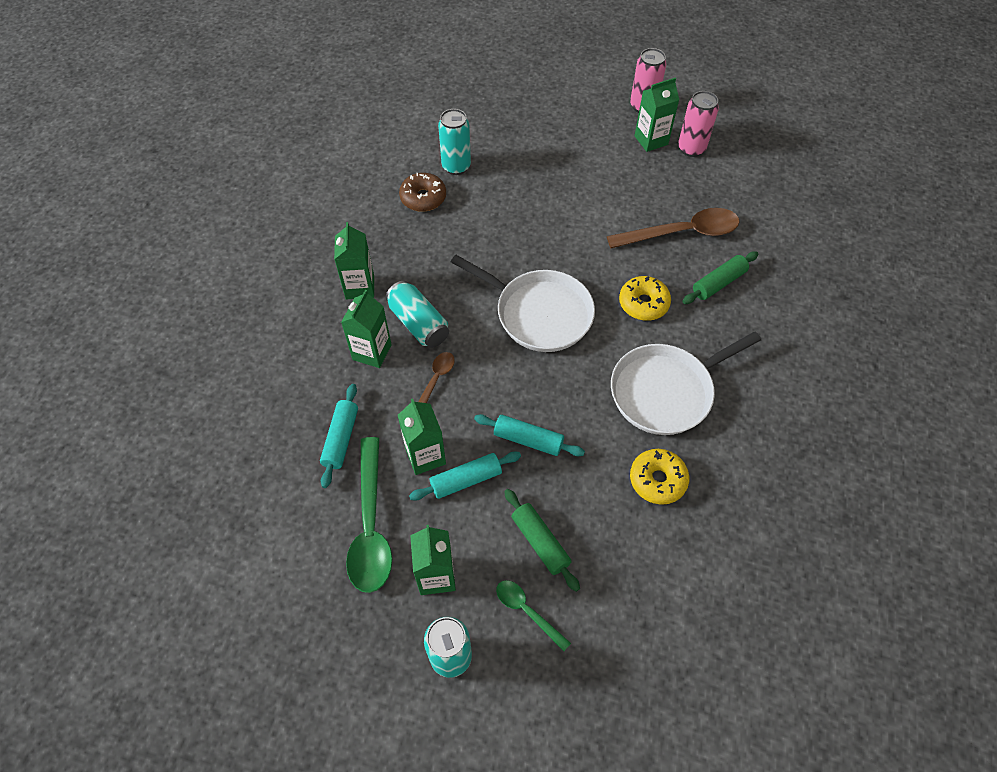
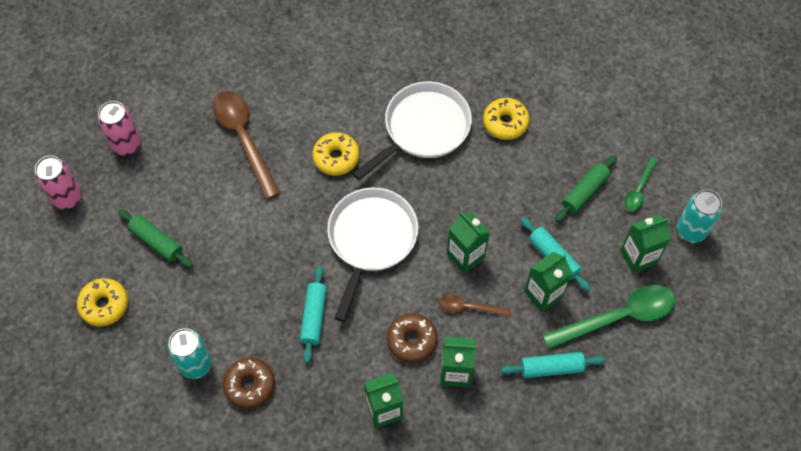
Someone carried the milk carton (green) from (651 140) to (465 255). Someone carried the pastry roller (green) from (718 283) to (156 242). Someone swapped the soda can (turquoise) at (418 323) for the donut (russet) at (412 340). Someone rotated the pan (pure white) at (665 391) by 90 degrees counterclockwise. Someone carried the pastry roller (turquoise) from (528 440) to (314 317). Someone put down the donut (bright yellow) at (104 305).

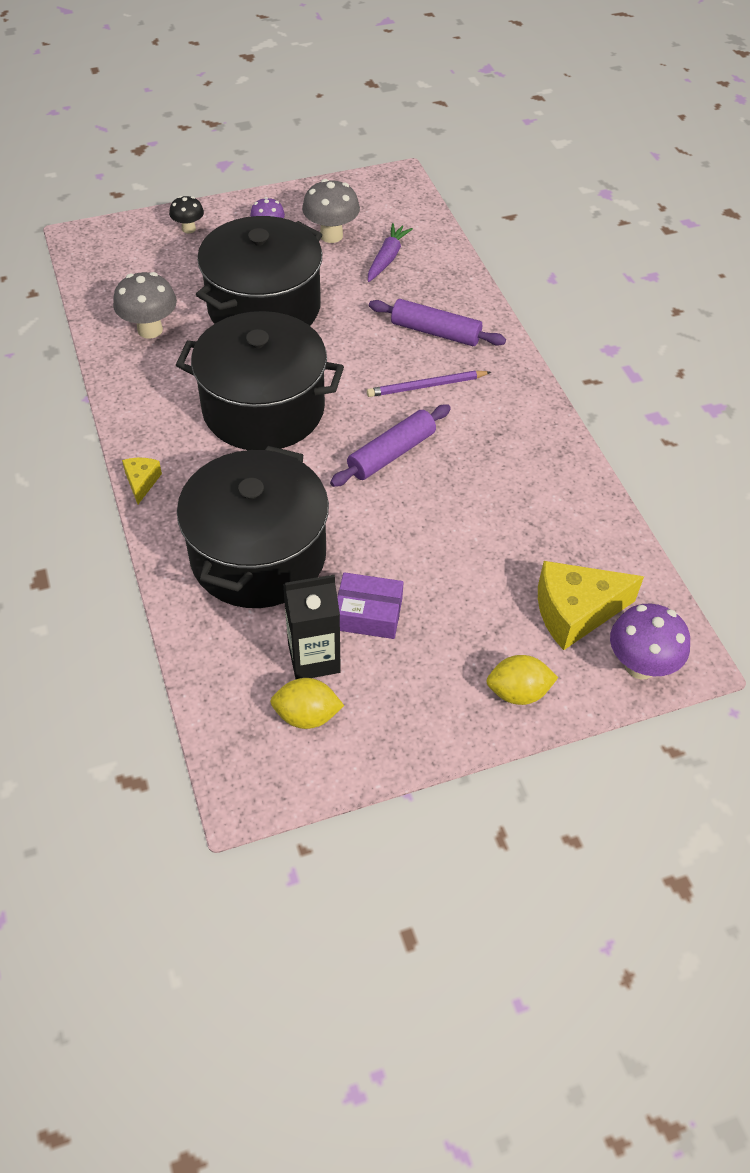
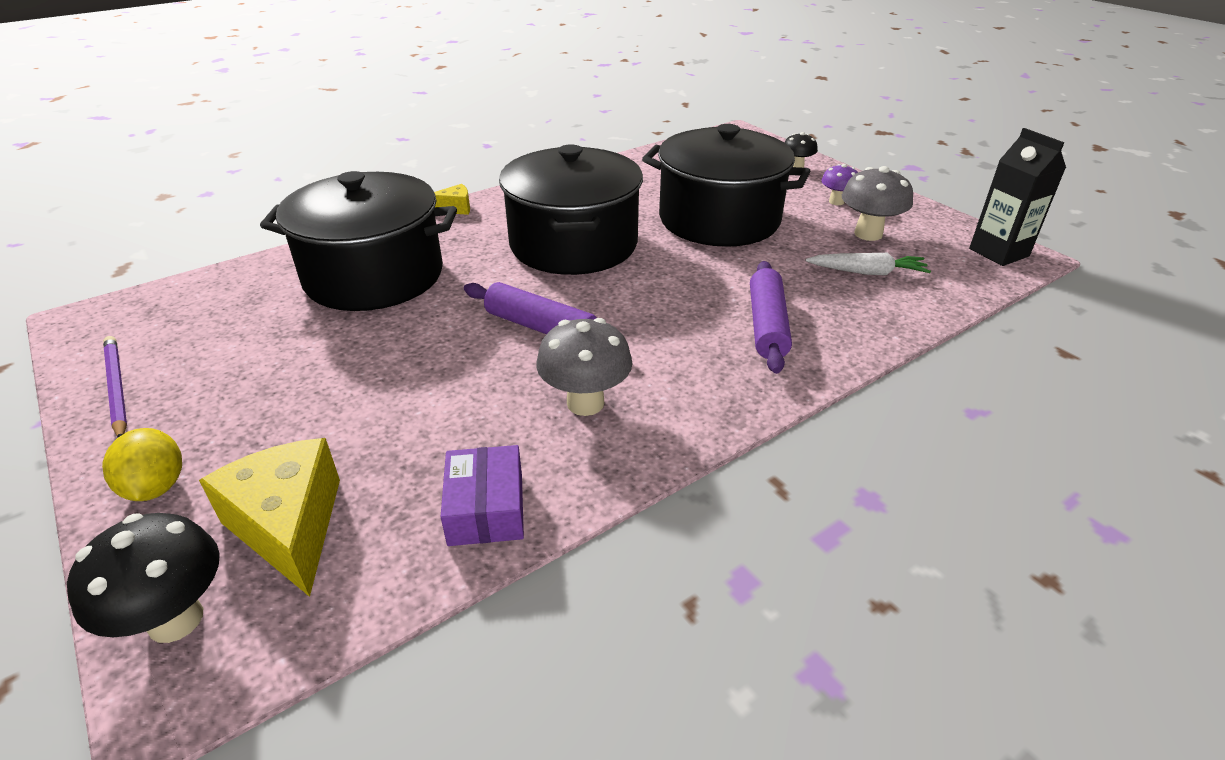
Someone repainted the toy carrot (purple) at (387 258), which became the toy carrot (pure white) at (867 272). Someone carried the toadstool (gray) from (150 330) to (585 403). Someone carried the wooden pencil (purple) from (426 386) to (116 388). Someone carried the box (purple) from (368 614) to (486 508). Someone carried the milk carton (jet-black) from (314 658) to (998 252). Someone repainted the toadstool (purple) at (640 666), which became the toadstool (jet-black) at (175 620). Someone took away the lemon (bright yellow) at (307 715).

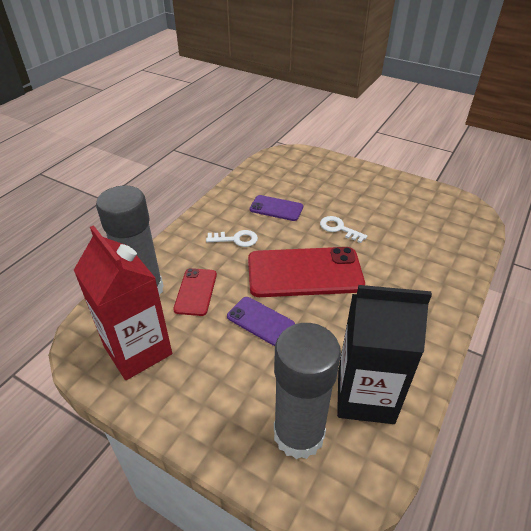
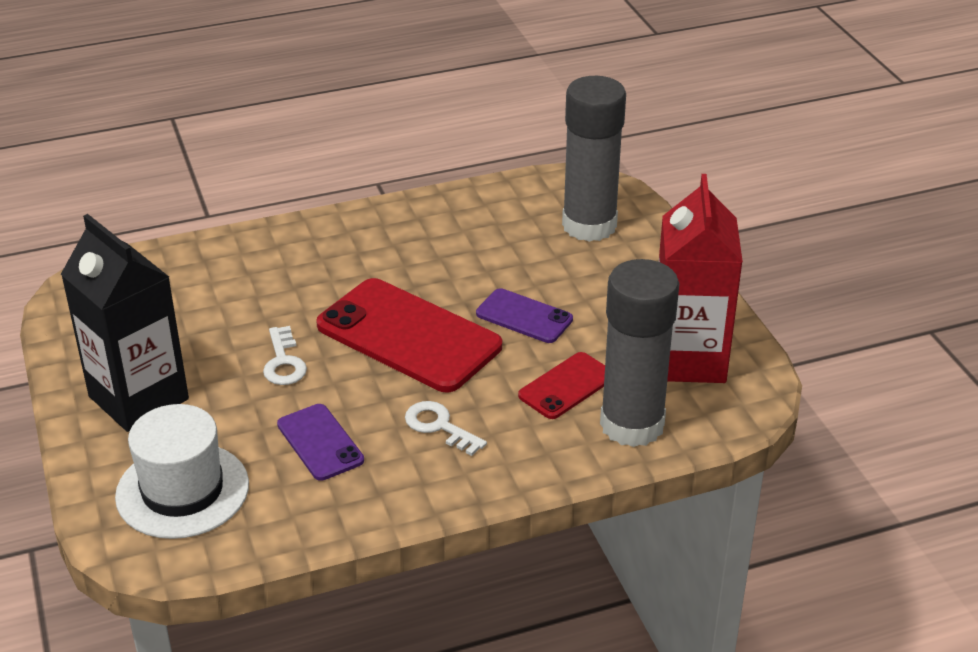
Someone carried the milk carton (jet-black) from (365 396) to (138 398). Someone rotated the mobile phone (purple) at (260 321) by 45 degrees counterclockwise. Someone put down the tall hat (pure white) at (182 490).

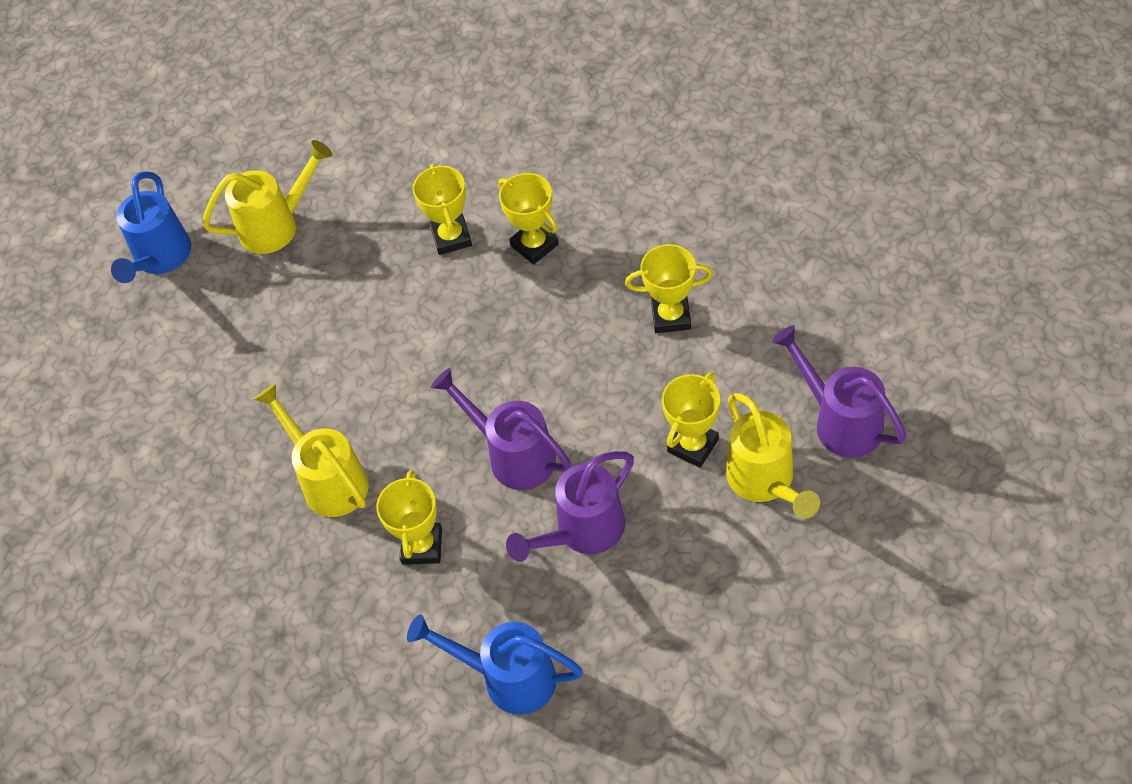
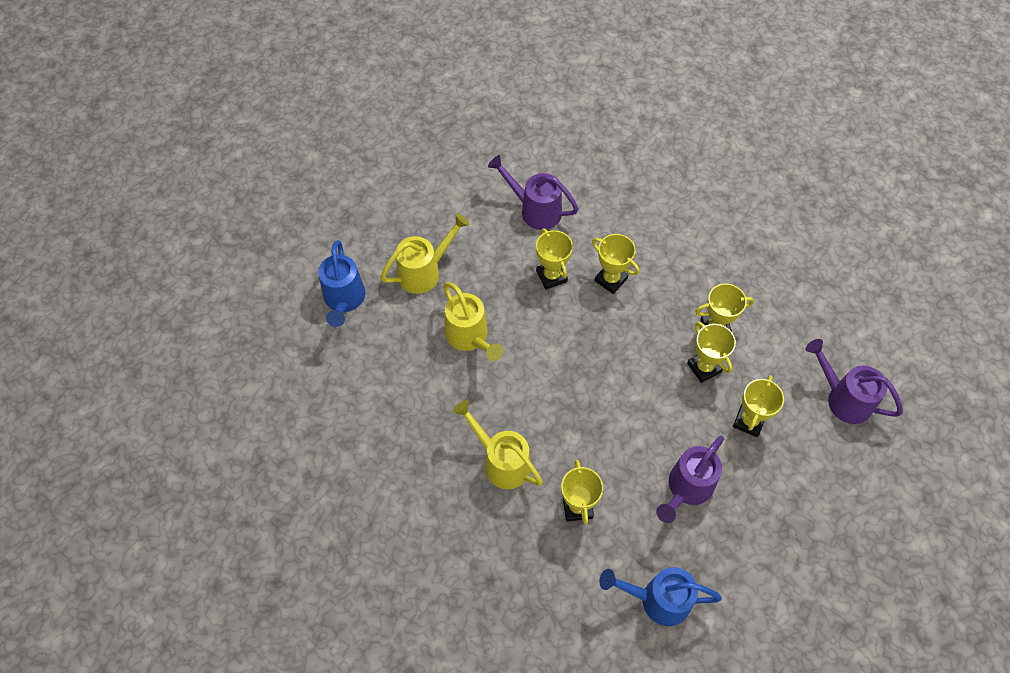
Someone carried the watering can (purple) from (513 455) to (535 210). Someone carried the watering can (bright yellow) from (765 481) to (470 337). Someone put down the prize cup (bright yellow) at (704 367).

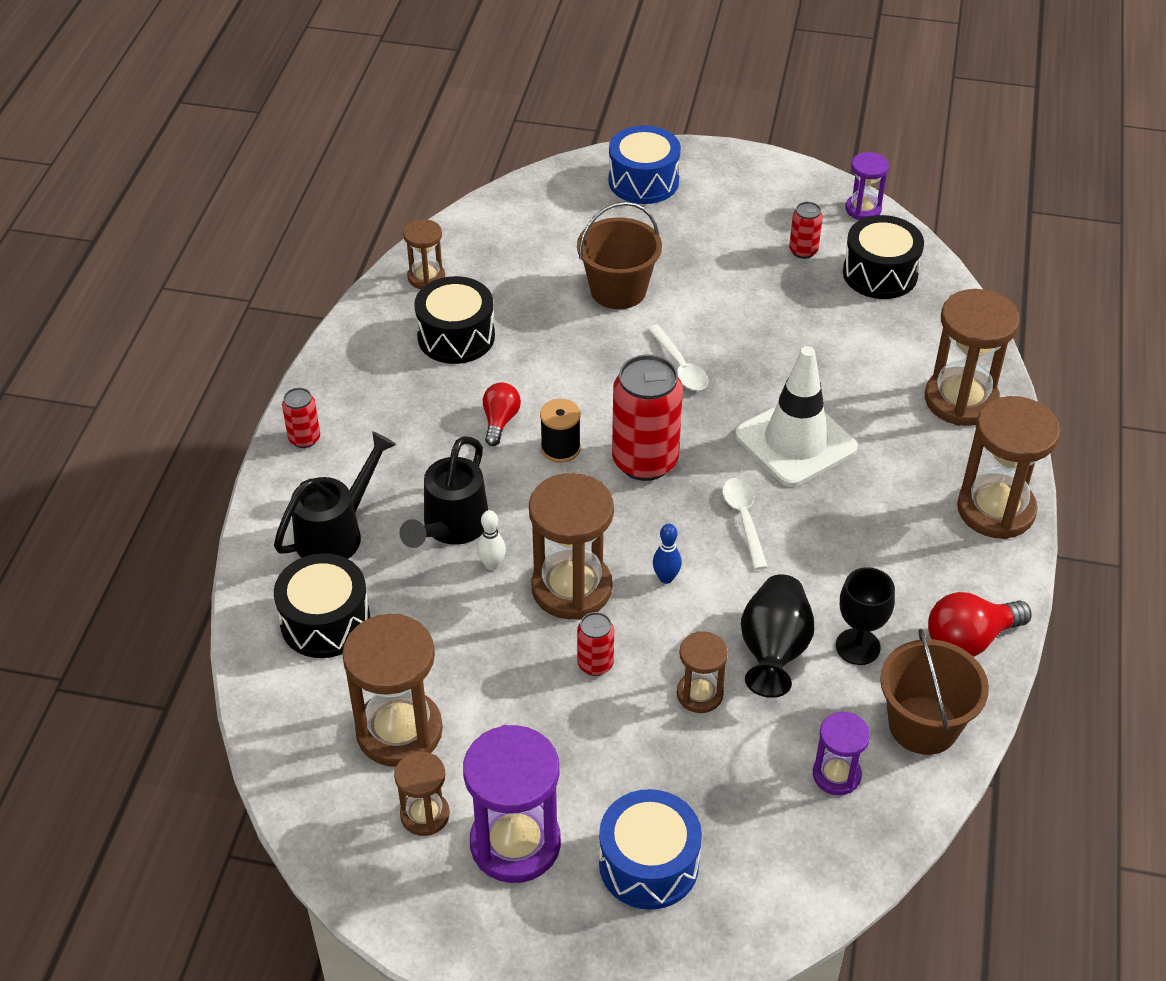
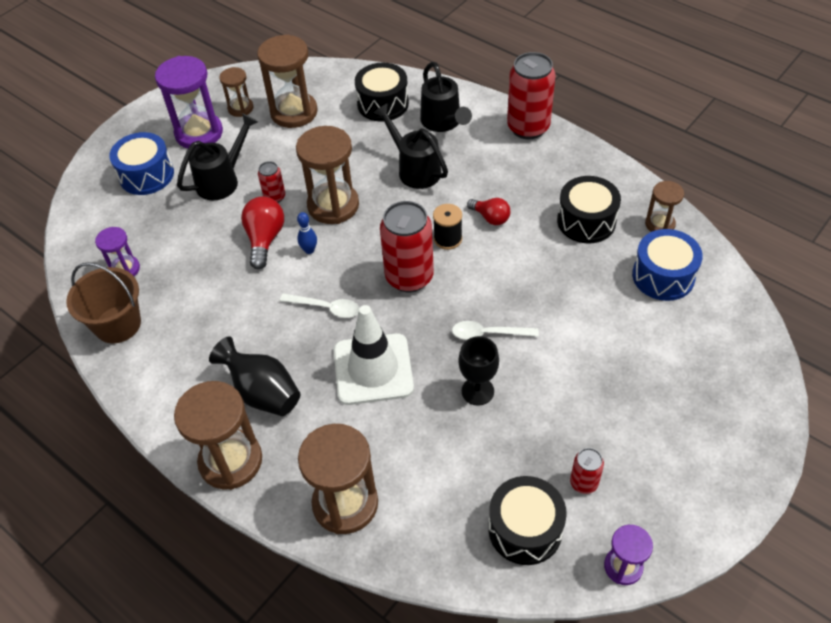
Someone carried the drum (cobalt) from (643 181) to (663 276). Someone took away the sand bucket (russet) at (618 290). Someone scaled the soda can (crimson) at (304 438) by 2.03. Someone took away the skittle (pure white) at (492 565). Someone carried the chalice (jet-black) from (858 647) to (477 391). Someone carried the vase (jet-black) from (773 651) to (262 393). Someone carried the light bulb (crimson) from (969 639) to (265 239). Someone took away the sand timer (russet) at (699 694). Someone put down the watering can (jet-black) at (222 180).

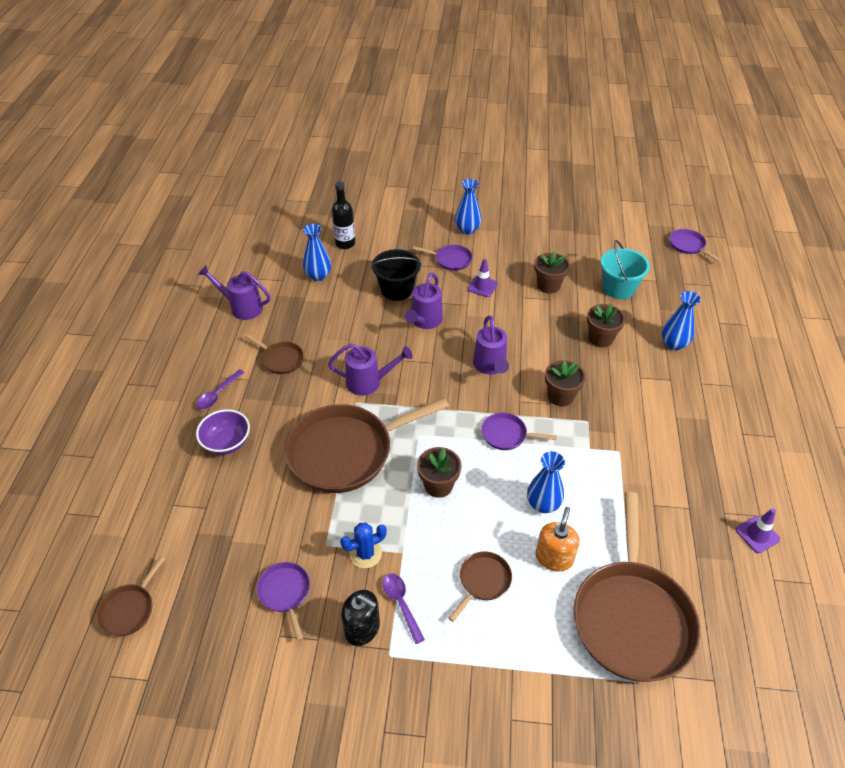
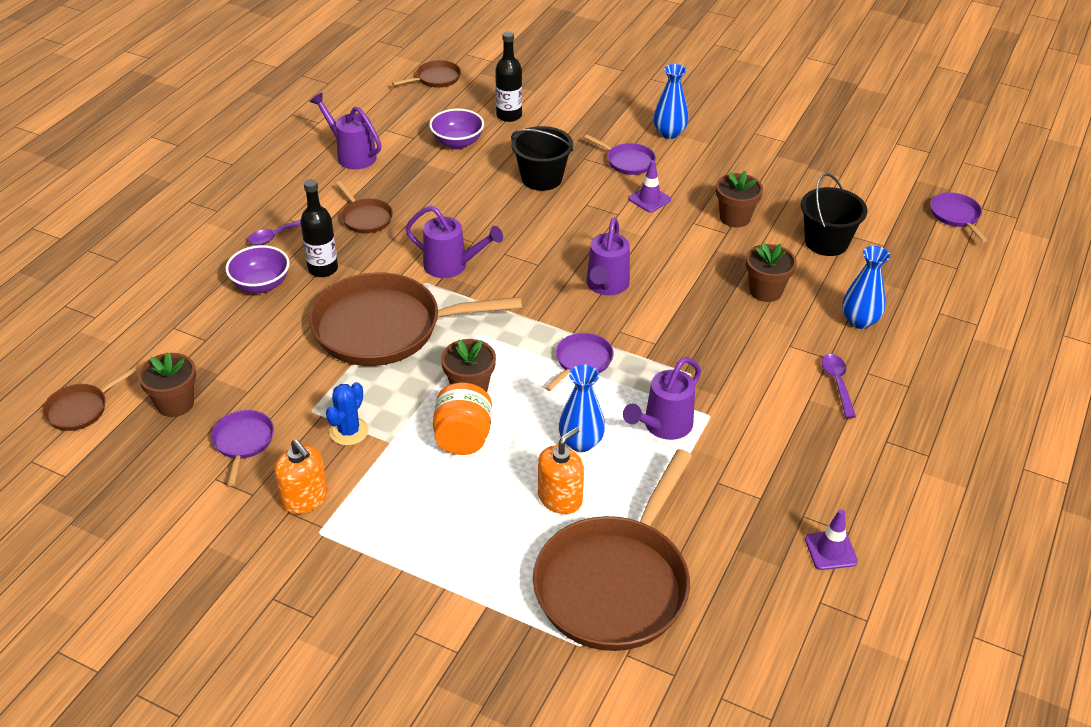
Someone swapped the vase (cobalt) at (318 276) for the serving bowl (purple) at (457 142). Someone repainted the sand bucket (turquoise) at (618 288), which became the sand bucket (jet-black) at (826 242). Someone carried the watering can (purple) from (424 321) to (663 426). Someone carried the flower pot (russet) from (560 396) to (175 404). Someone rotated the pan (purple) at (507 435) by 90 degrees clockwise. Someone rotated the prickly plant (cobalt) at (365 554) by 60 degrees counterclockwise. Someone carried the pan (russet) from (483 581) to (436 79). Someone carried the tablespoon (purple) from (401 604) to (837 384). Someone repainted the pump bottle (jet-black) at (362 628), which became the pump bottle (orange-coloured) at (305 499). Someone put down the flask (jet-black) at (323 269). Someone put down the jam jar (orange-coloured) at (463 438).

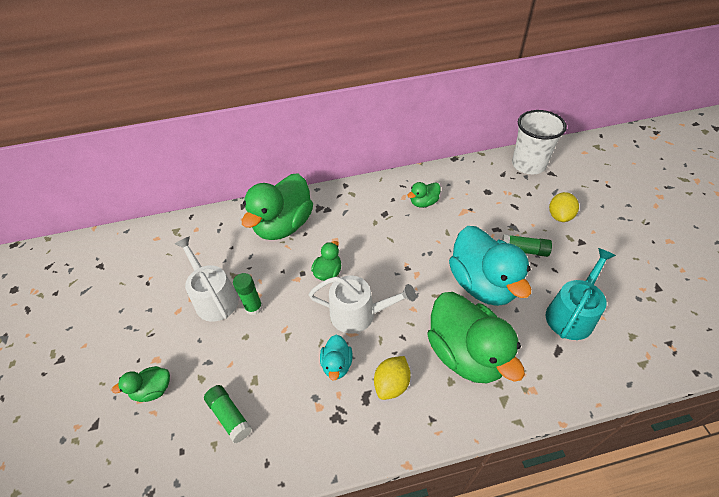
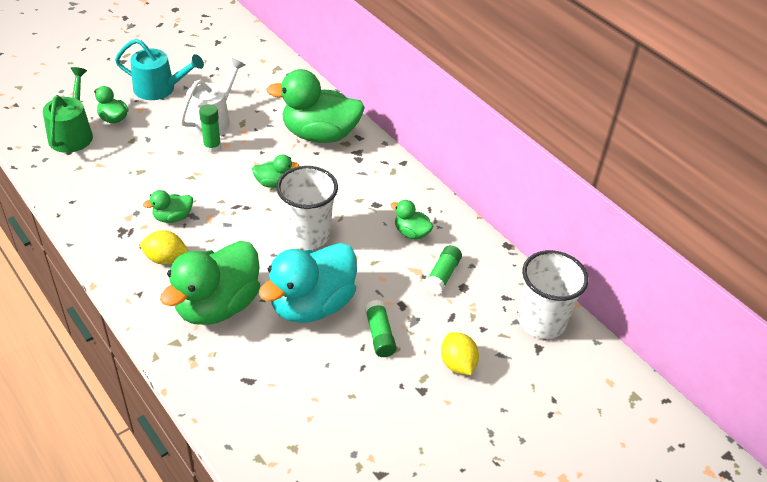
Someone rotated the lemon (bright yellow) at (559 216) by 75 degrees clockwise. Someone carried the watering can (turquoise) from (572 314) to (159 89). Someone took away the watering can (pure white) at (358 314). Someone repainted the rubber duck (turquoise) at (337 364), which became the rubber duck (green) at (173 217). Someone carried the stick of glue (green) from (230 416) to (442 276). Someone put down the watering can (green) at (72 134). Someone put down the beaker (pure white) at (307 234).

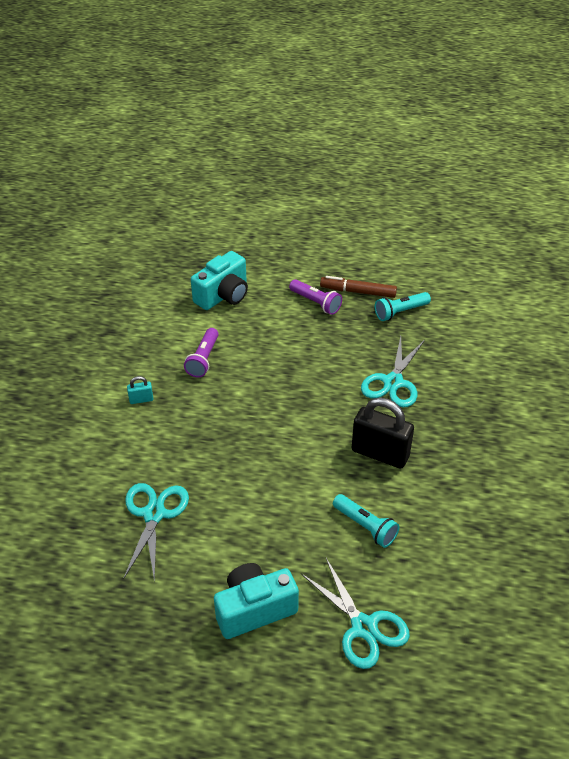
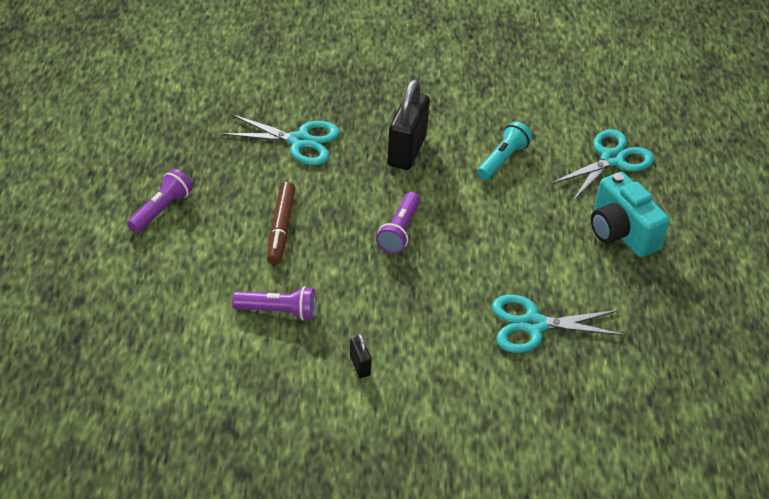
Someone took away the photo camera (turquoise) at (223 295). Someone carried the felt pen (russet) from (358 292) to (281 228). Someone took away the torch (turquoise) at (400 312). Someone repainted the padlock (turquoise) at (141 399), which became the padlock (jet-black) at (360 365). Someone put down the torch (purple) at (399 231).

